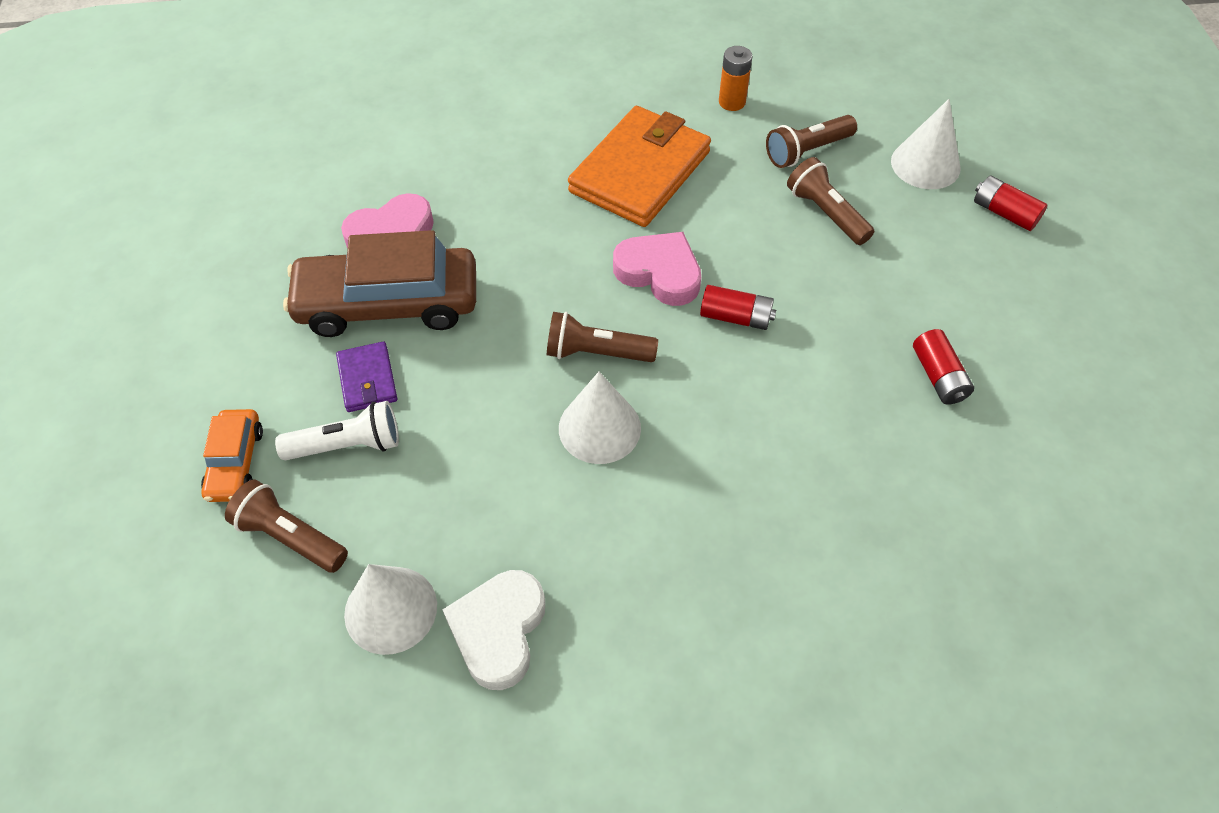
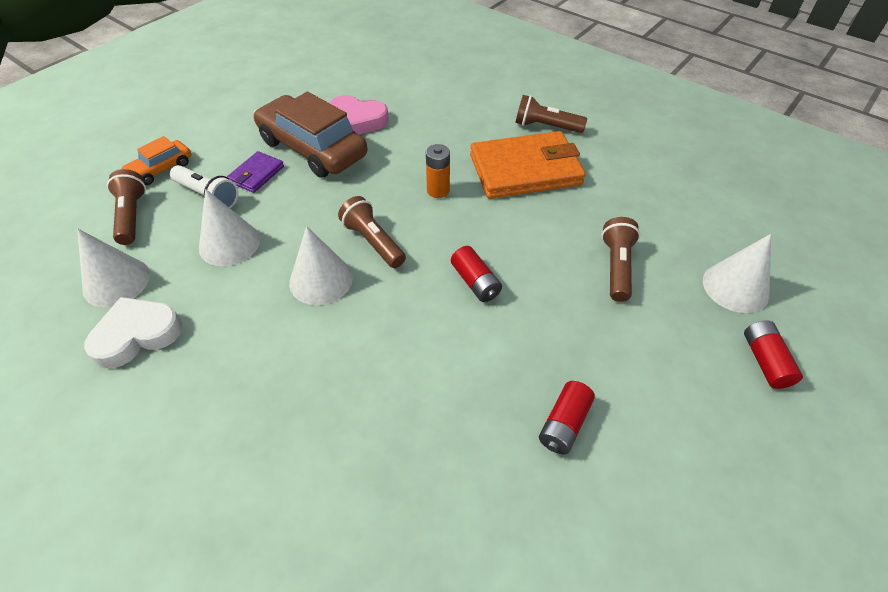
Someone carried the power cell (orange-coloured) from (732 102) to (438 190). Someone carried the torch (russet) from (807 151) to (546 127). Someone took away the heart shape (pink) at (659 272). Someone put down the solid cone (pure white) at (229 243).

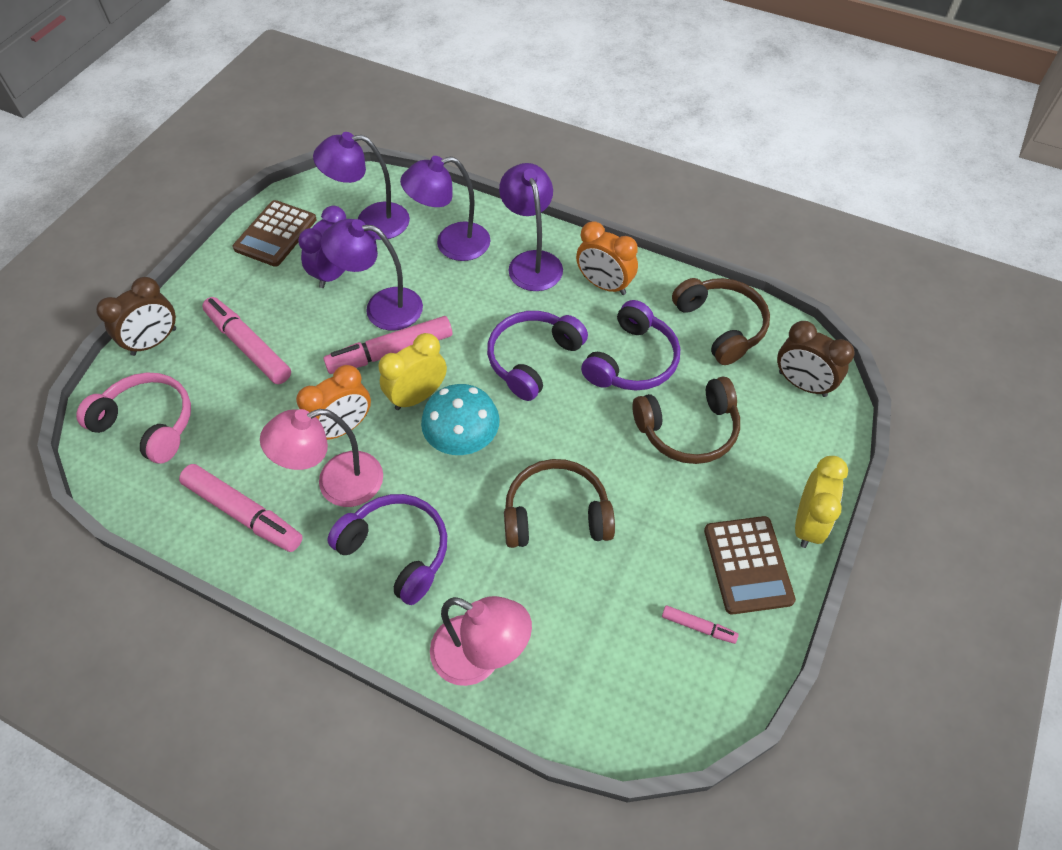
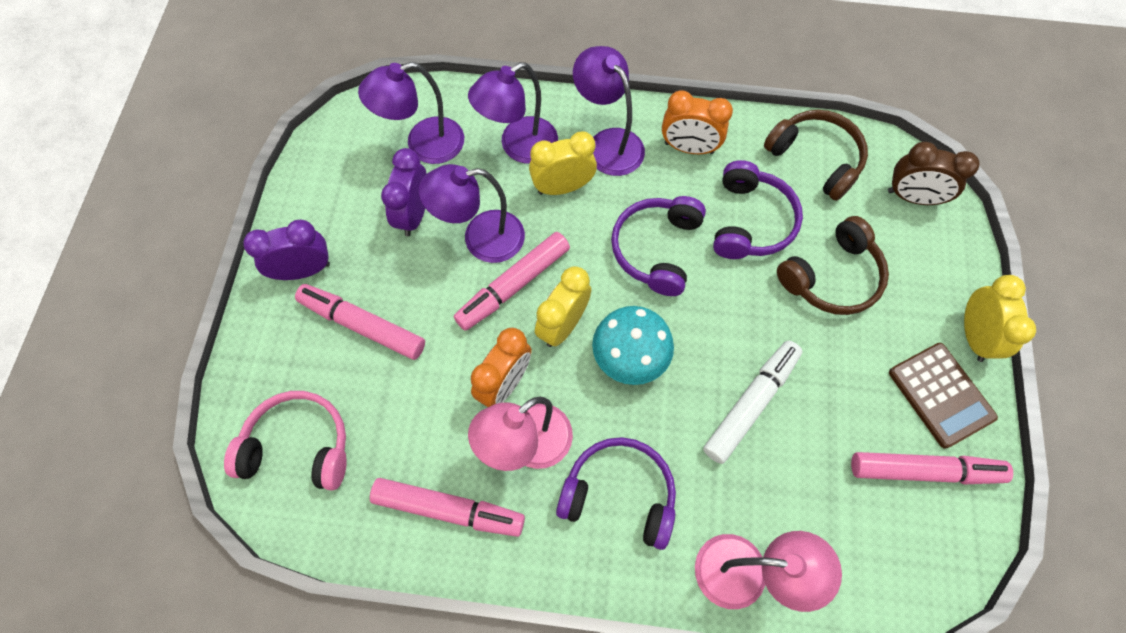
Someone took away the pocket calculator (russet) at (275 234). Someone took away the alarm clock (russet) at (154 342). Someone swapped the headset (russet) at (556 514) for the felt pen (pure white) at (750 404). Someone scaled the felt pen (pink) at (698 627) by 2.06. Someone put down the alarm clock (bright yellow) at (562 187). Someone put down the alarm clock (purple) at (303 270).

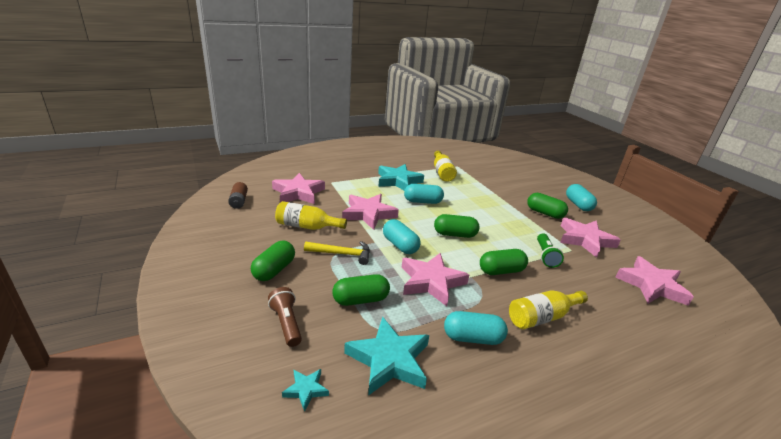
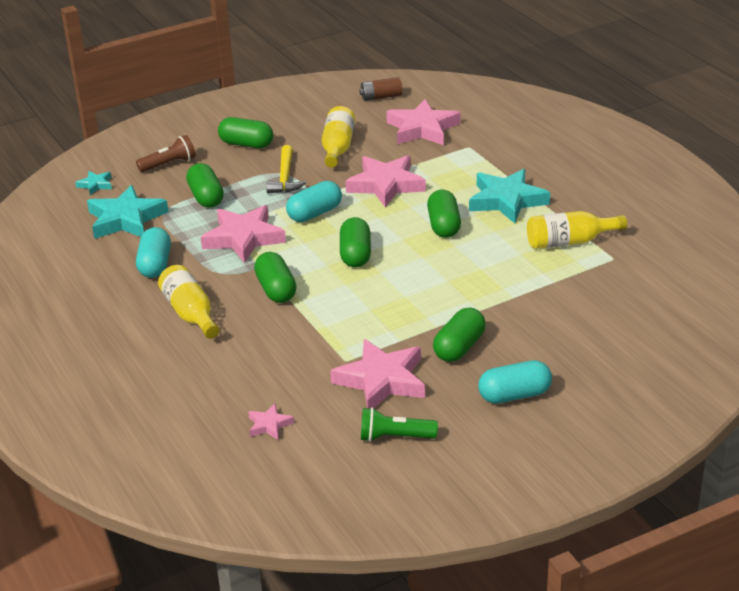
Someone repainted the capsule (turquoise) at (422 201), which became the capsule (green) at (444 226). Someone carried the torch (green) from (545 256) to (395 437). Someone scaled the star shape (pink) at (651 285) by 0.47.

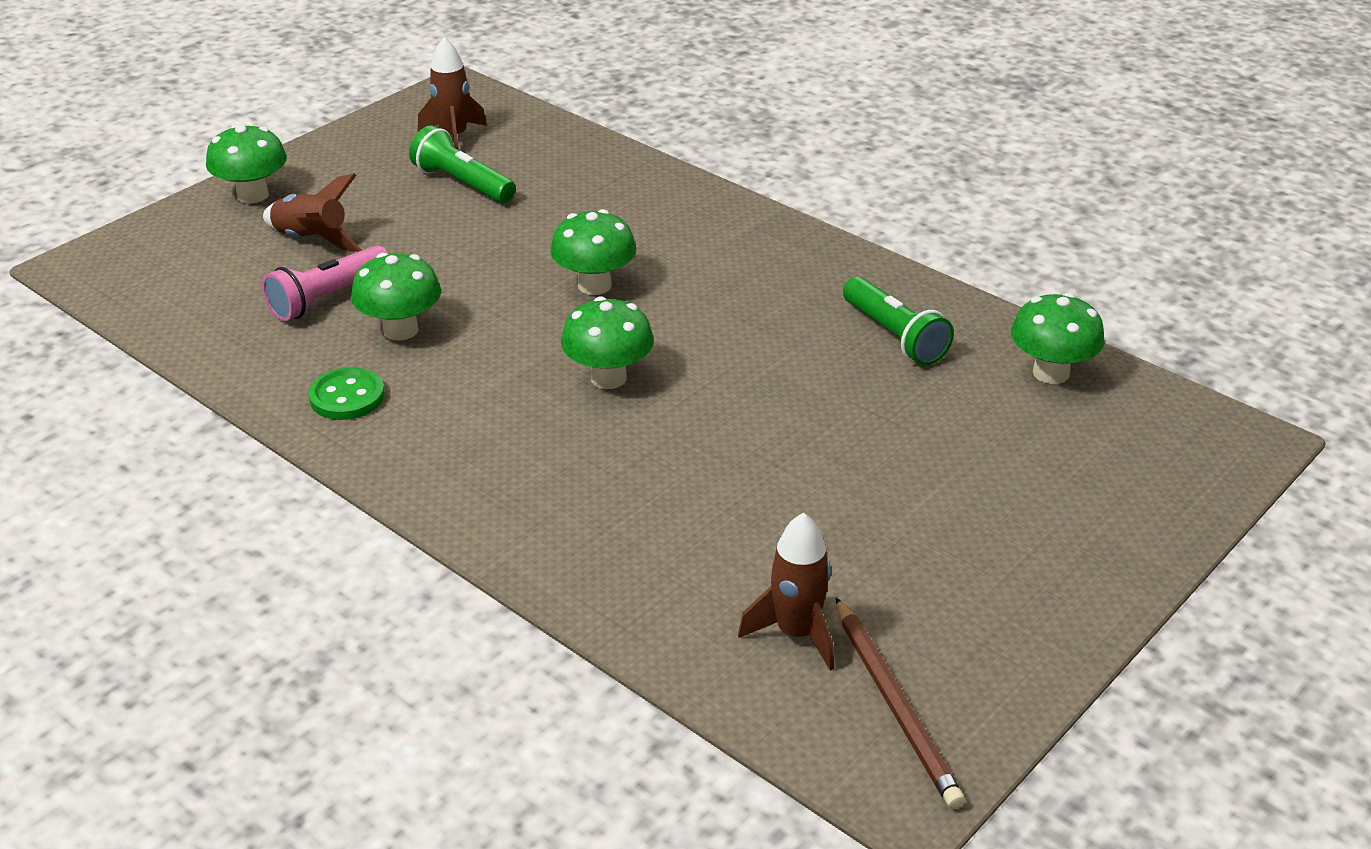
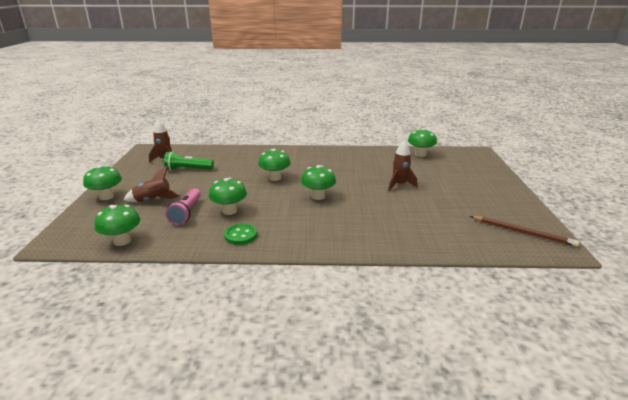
Someone took away the torch (green) at (894 336). Someone carried the spaceship (russet) from (796 633) to (399 185). Someone put down the toadstool (green) at (122 241).

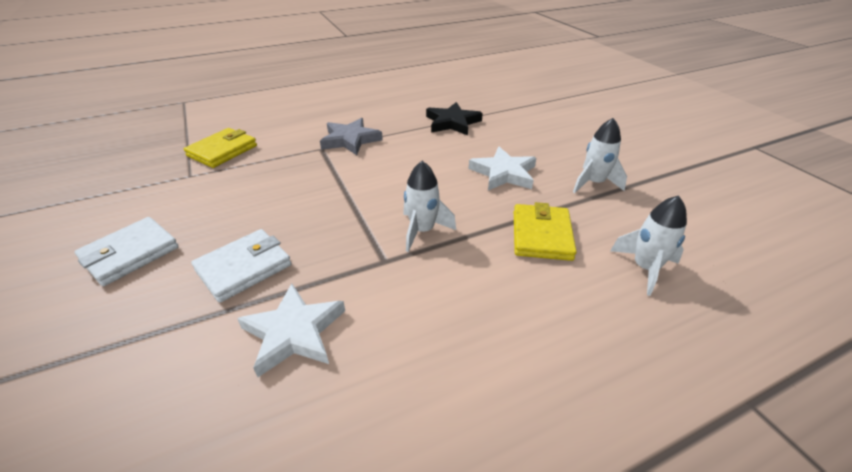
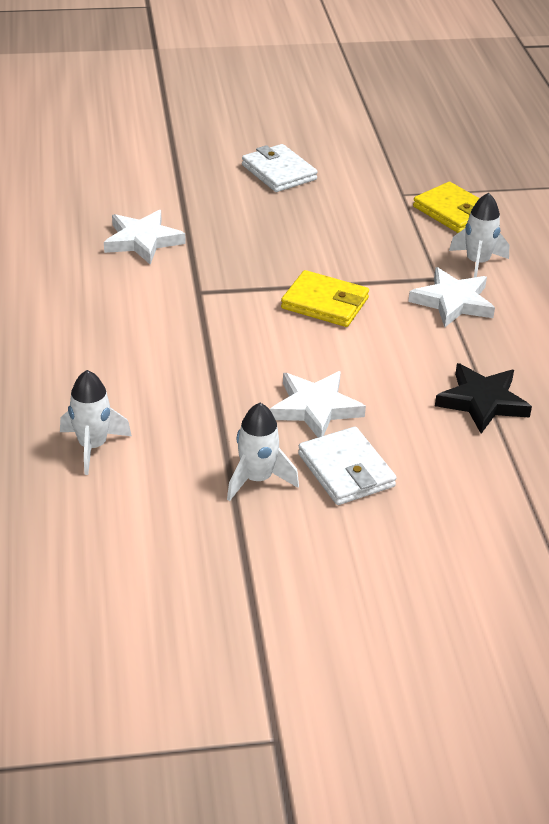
Someone repainted the star shape (gray) at (350 140), which became the star shape (pure white) at (453 302). Someone carried the spaceship (pure white) from (422 231) to (477 263). Someone carried the wallet (bright yellow) from (541 235) to (325 303). Someone carried the wallet (pure white) from (244 268) to (346 470).

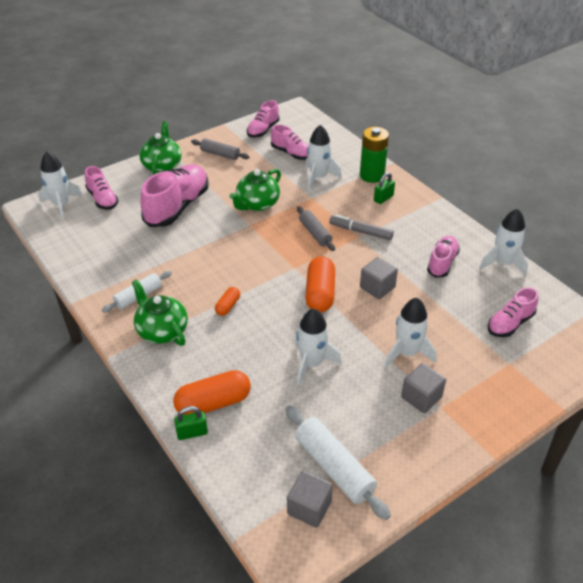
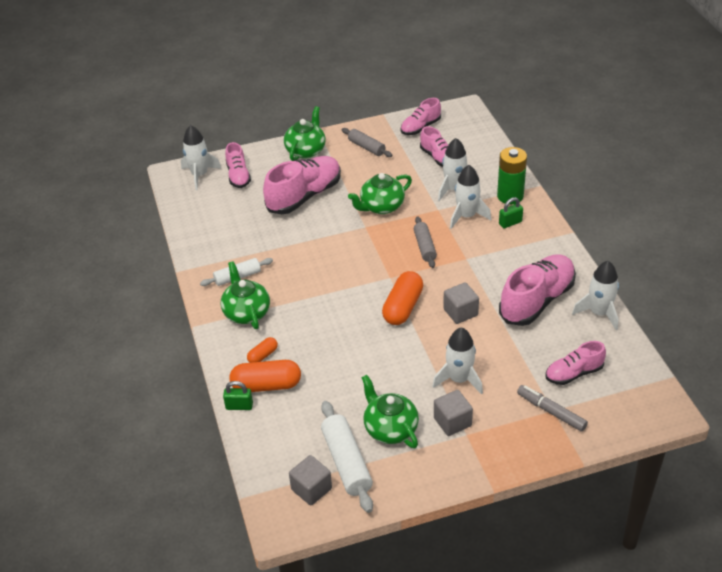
Someone carried the felt pen (gray) from (361 231) to (551 412). Someone scaled the shoe (pink) at (442 263) by 1.75. Someone carried the capsule (orange-coloured) from (228 306) to (263 355). Someone carried the spaceship (pure white) from (311 363) to (466 216). Someone put down the china teapot (green) at (390 428).

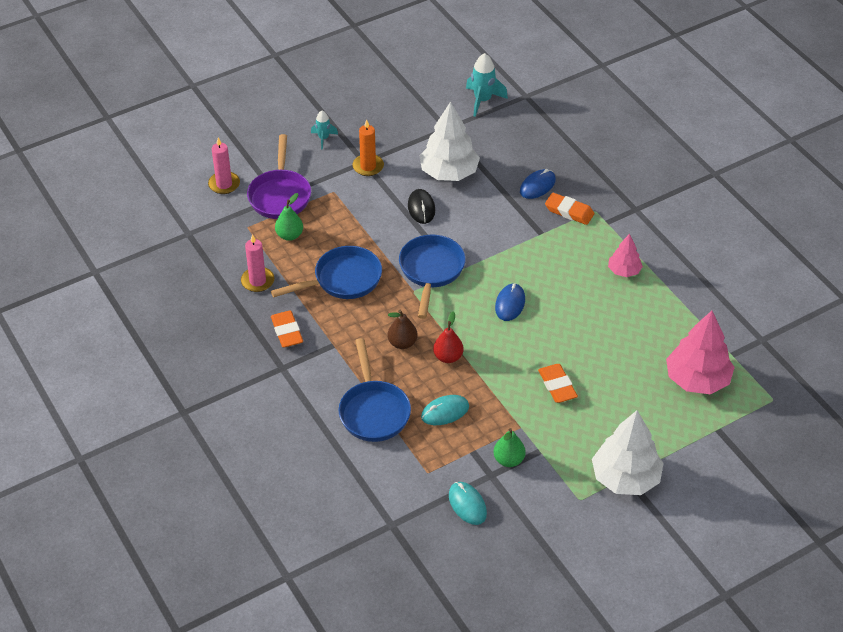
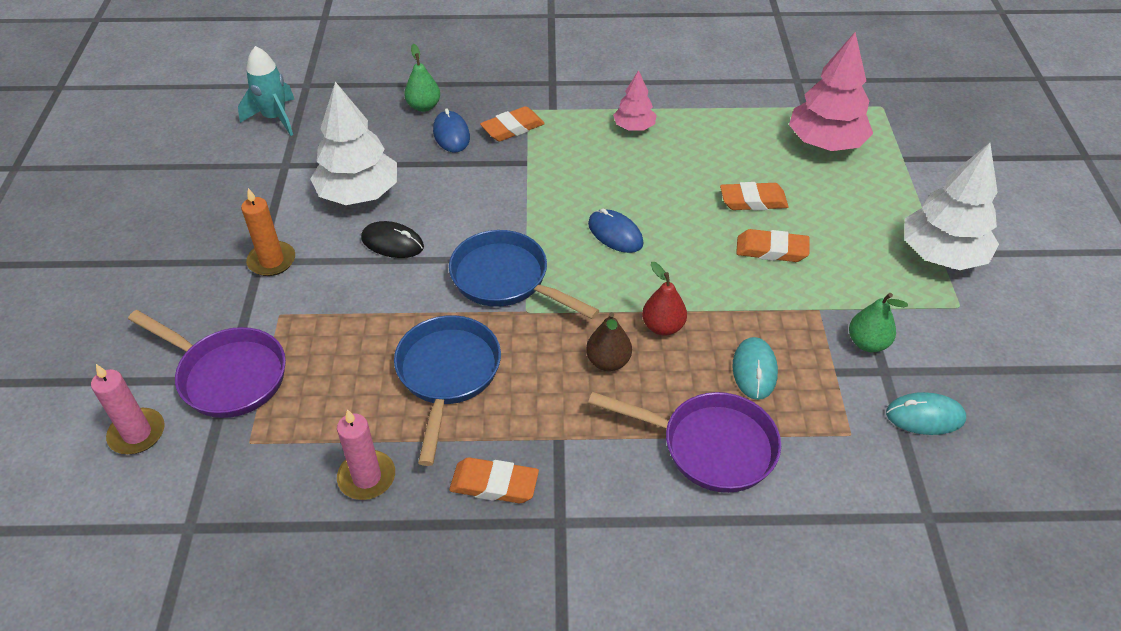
Someone took away the spaceship (turquoise) at (323 138). Someone carried the toy pear (green) from (289 235) to (424 106). Someone repainted the pan (cobalt) at (373 411), which became the pan (purple) at (710 446). Someone put down the pencil eraser (orange-coloured) at (753 201).

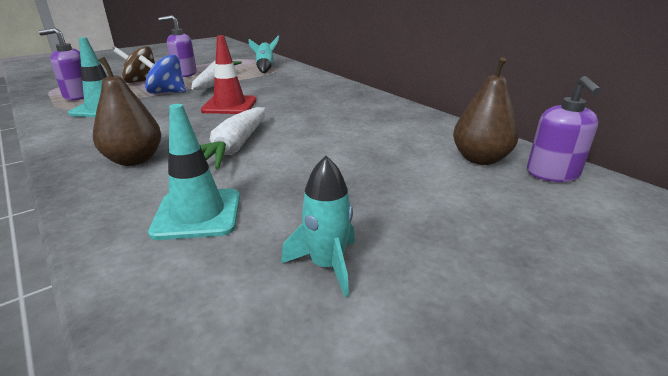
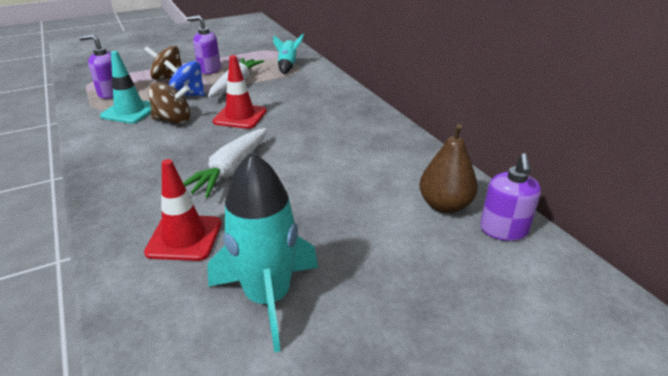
Someone took away the toy pear (russet) at (134 160). Someone repainted the safety cone (turquoise) at (197 214), which became the safety cone (crimson) at (184 238). Someone scaled the spaceship (turquoise) at (327 265) by 1.81. Someone put down the toy top (russet) at (173 120).

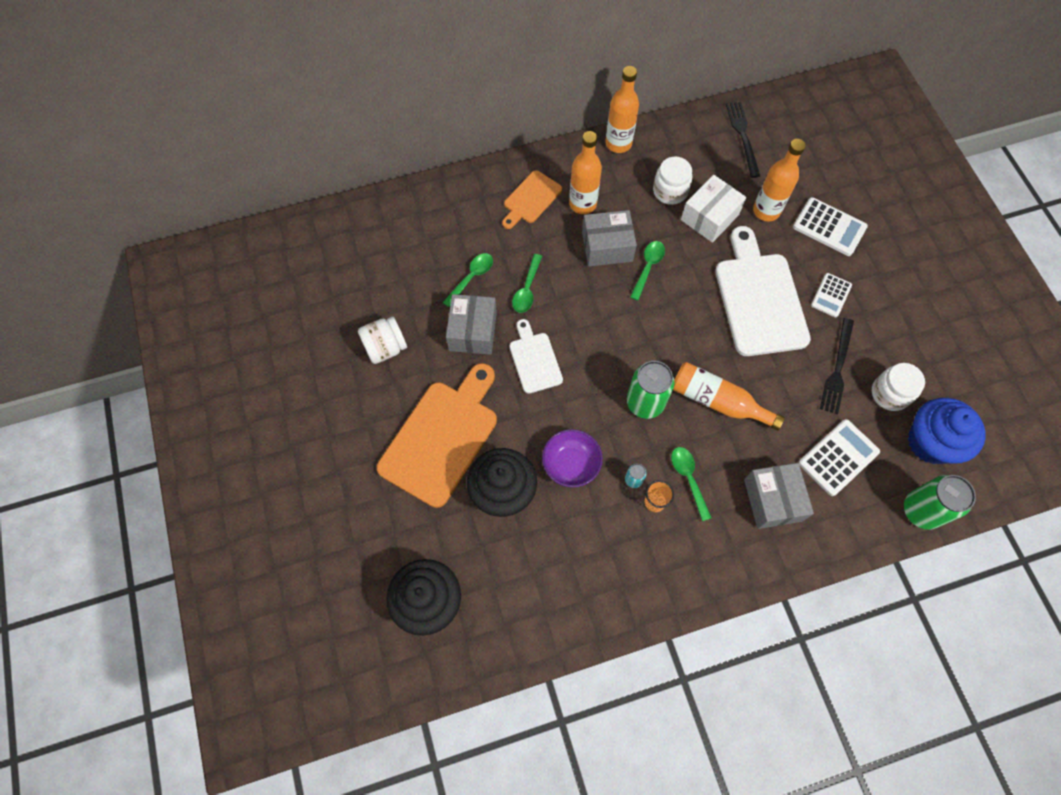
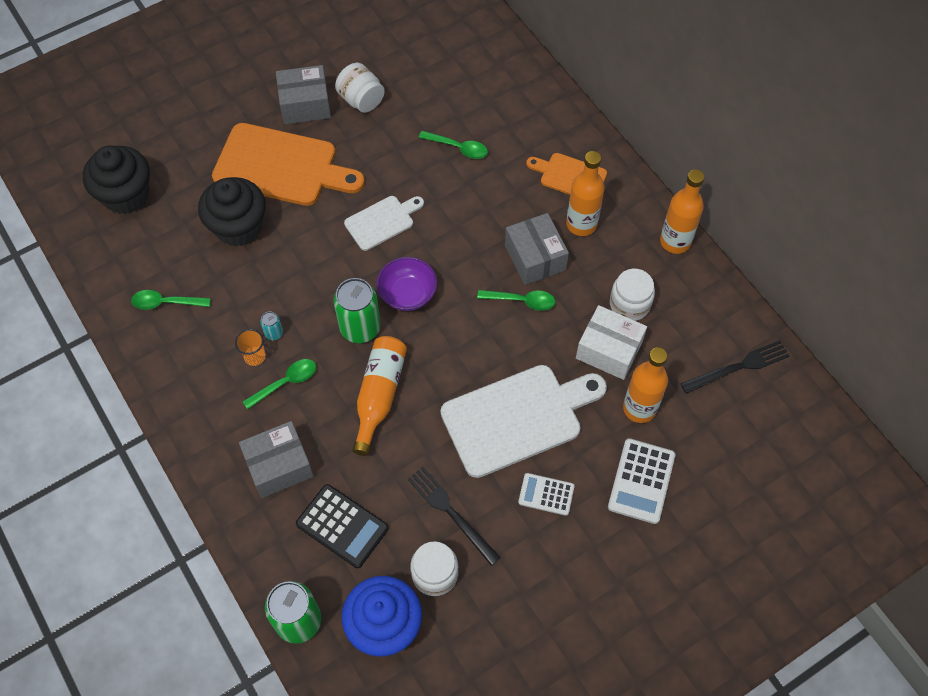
Someone carried the tablespoon (green) from (527 289) to (166 303). Someone carried the box (gray) from (472 331) to (305 104). Someone rotated the dinner fork (jet-black) at (837 369) by 45 degrees clockwise. Someone repainted the pocket calculator (pure white) at (838 457), which became the pocket calculator (jet-black) at (342 526). Someone carried the serving bowl (purple) from (571 464) to (407 294).

